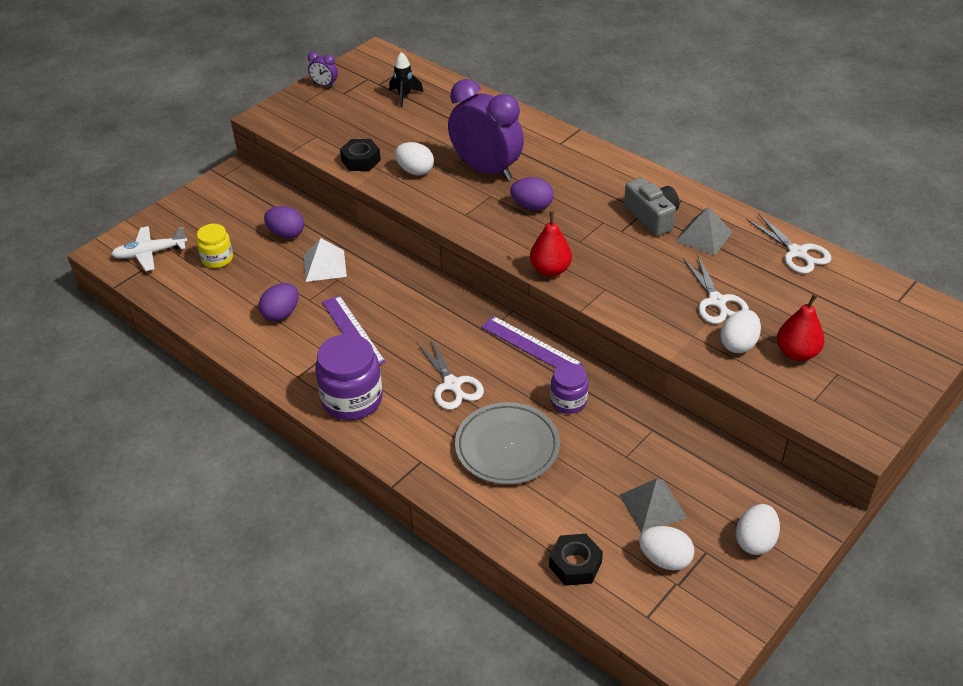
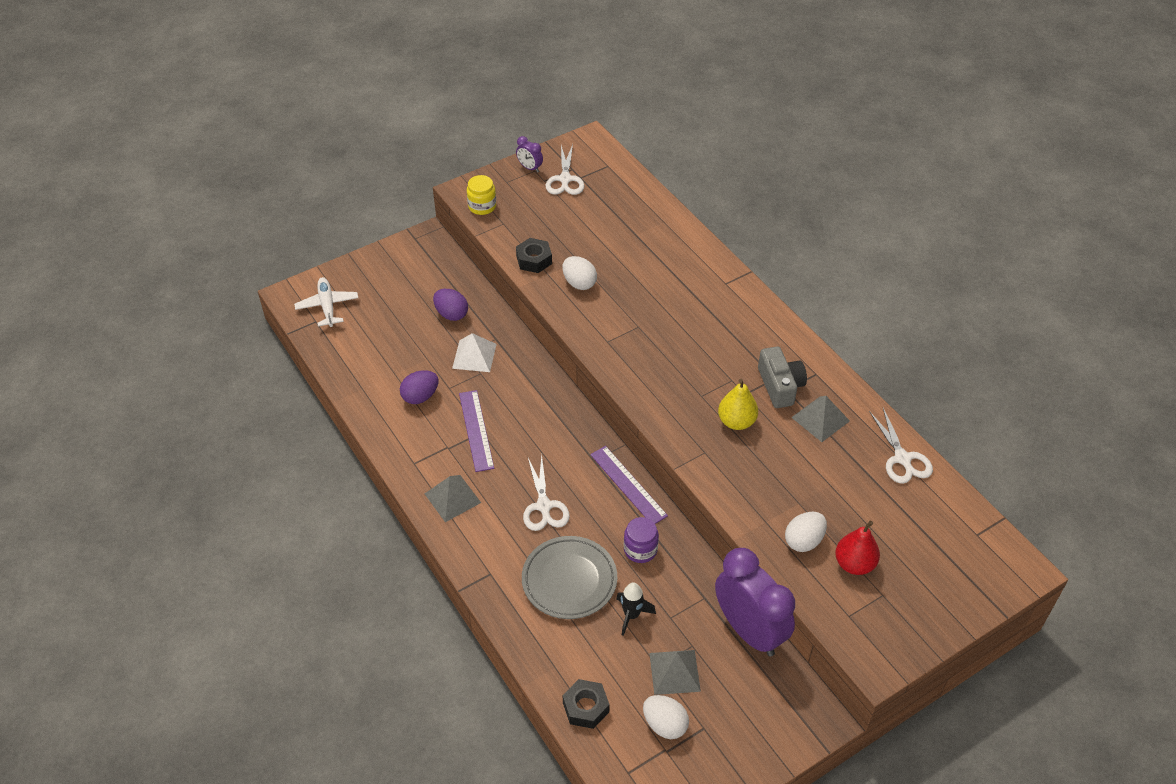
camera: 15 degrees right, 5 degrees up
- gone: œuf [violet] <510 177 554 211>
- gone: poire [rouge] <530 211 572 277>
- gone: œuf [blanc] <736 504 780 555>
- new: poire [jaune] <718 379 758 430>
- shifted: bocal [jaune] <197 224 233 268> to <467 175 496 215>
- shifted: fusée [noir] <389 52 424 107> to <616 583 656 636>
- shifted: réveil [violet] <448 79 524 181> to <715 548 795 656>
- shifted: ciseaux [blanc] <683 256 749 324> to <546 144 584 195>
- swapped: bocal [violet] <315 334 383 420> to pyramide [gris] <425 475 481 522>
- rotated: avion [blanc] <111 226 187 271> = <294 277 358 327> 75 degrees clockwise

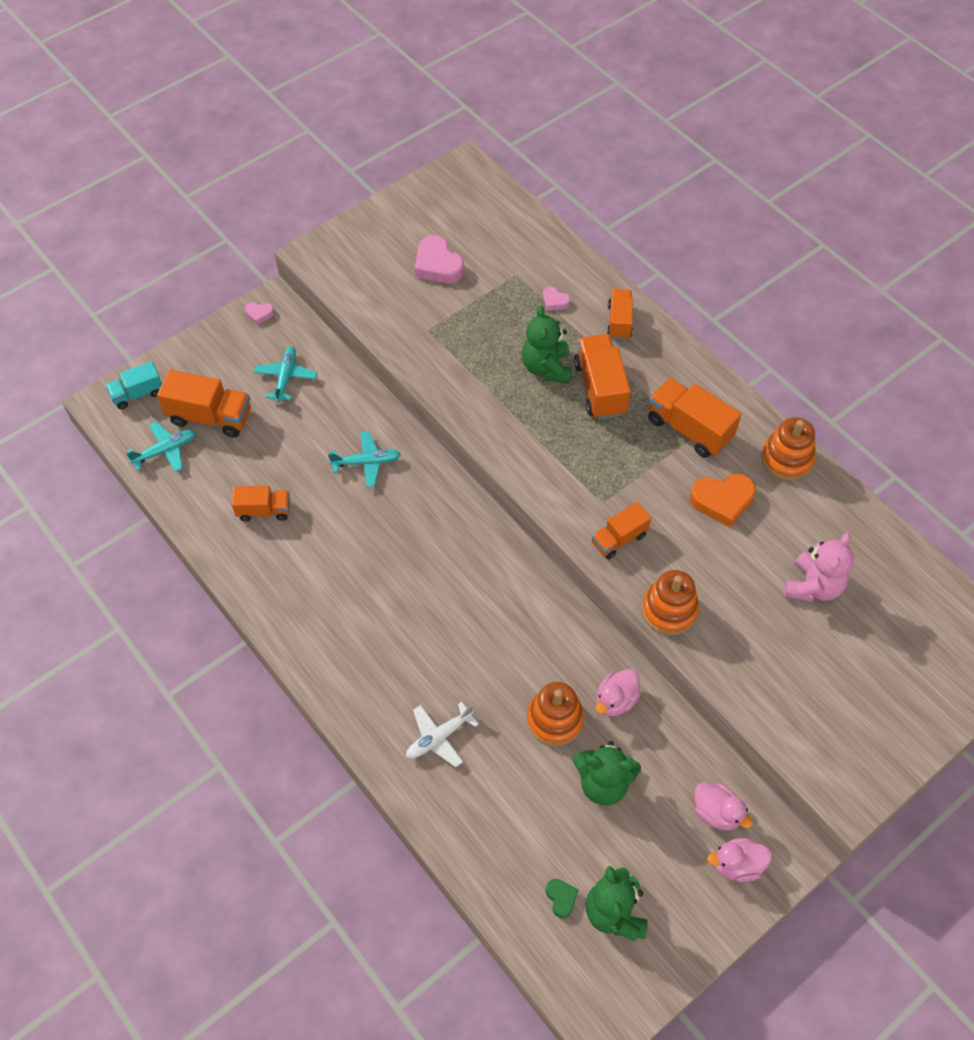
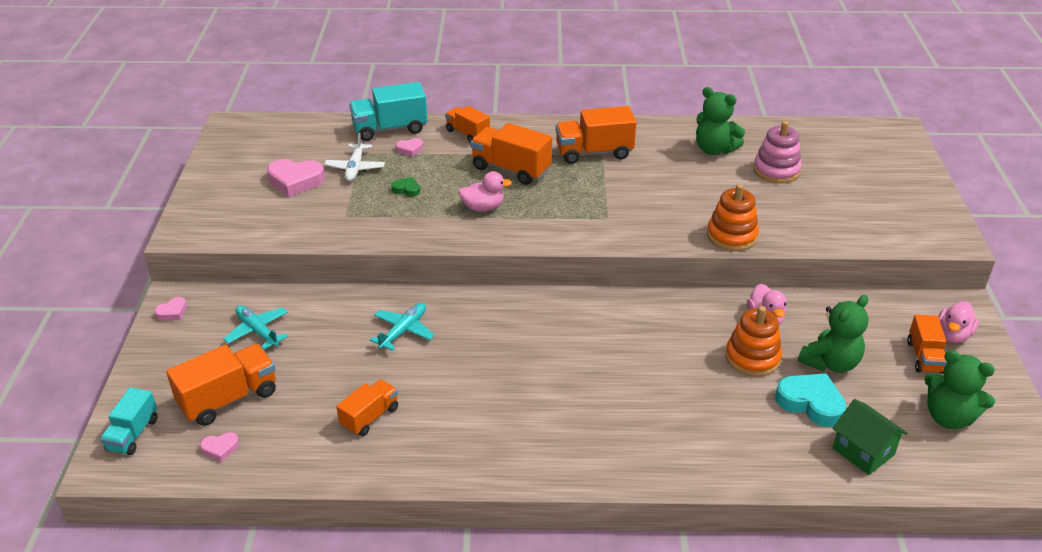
camera: 50 degrees left, 20 degrees down
- gone: cœur [orange] <690 474 756 527>
- gone: jouet à empiler [orange] <761 417 816 480>
- new: camion [turquoise] <349 82 427 141>
- new: cœur [turquoise] <775 373 846 427>
- new: maison [vert] <832 399 908 475>
- shifted: avion [blanc] <406 702 479 767> to <324 133 385 181>
- shifted: ours en peluche [vert] <522 306 572 383> to <696 87 745 155>
- shifted: cœur [vert] <546 879 579 918> to <391 177 420 197>
- shifted: camion [orange] <592 502 651 560> to <907 315 948 374>
- shifted: canard [rose] <694 782 753 831> to <458 171 512 211>
- swapped: avion [turquoise] <126 422 196 472> to cœur [rose] <200 432 239 462>
- swapped: ours en peluche [rose] <784 533 854 602> to jouet à empiler [rose] <753 121 802 184>

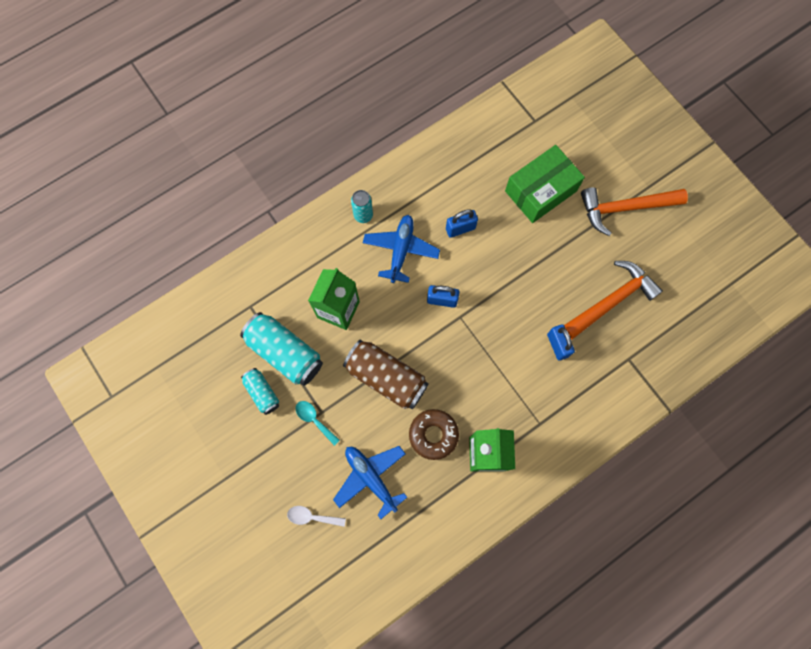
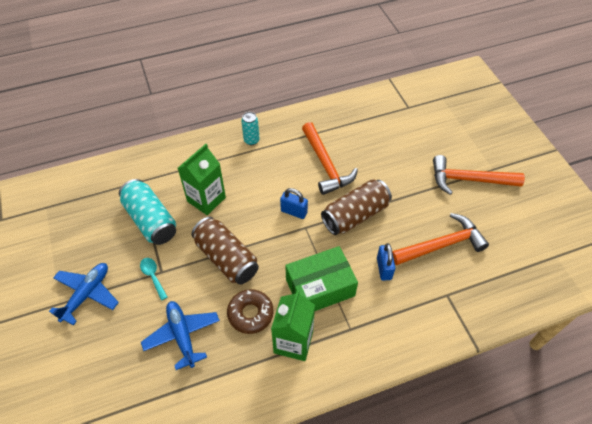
camera: 15 degrees right, 20 degrees down
- gone: canette [turquoise] <241 368 279 415>
- gone: cuillère [blanc] <287 506 346 527>
- new: canette [marron] <321 179 392 235>
- shifted: avion [bleu] <363 215 440 283> to <49 263 119 326>
- shifted: boîte [vert] <505 145 585 223> to <285 246 358 311>
- swapped: cadenas [bleu] <446 209 478 238> to marteau [orange] <302 122 358 195>

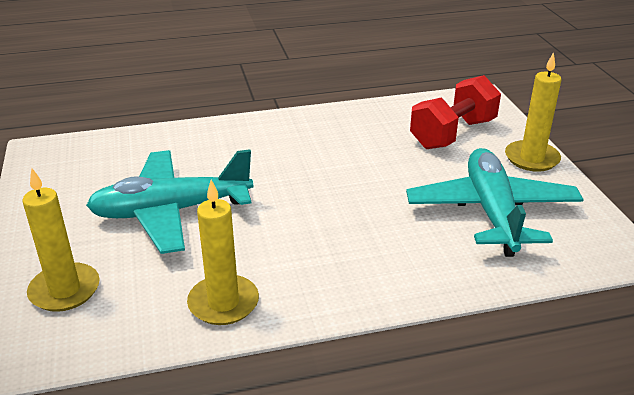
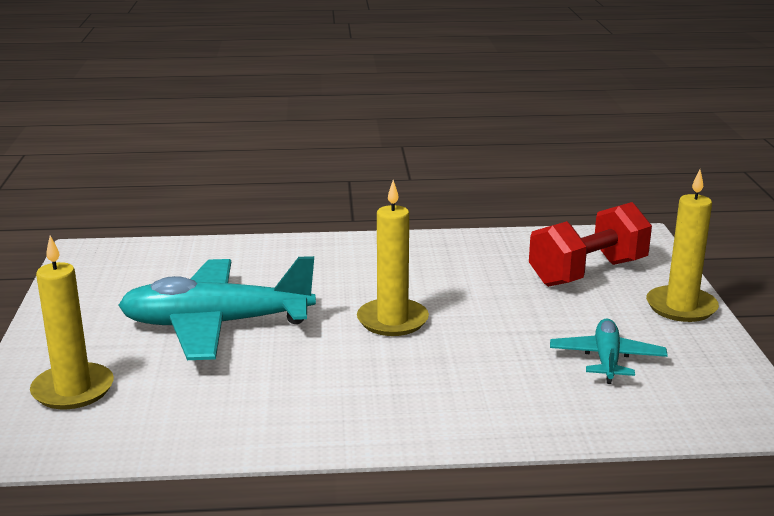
camera: 10 degrees right, 10 degrees down
- shifted: bougie [jaune] <187 180 259 325> to <357 180 429 336>
- scaled: avion [turquoise] <406 148 584 257> = <550 319 668 384> x0.53

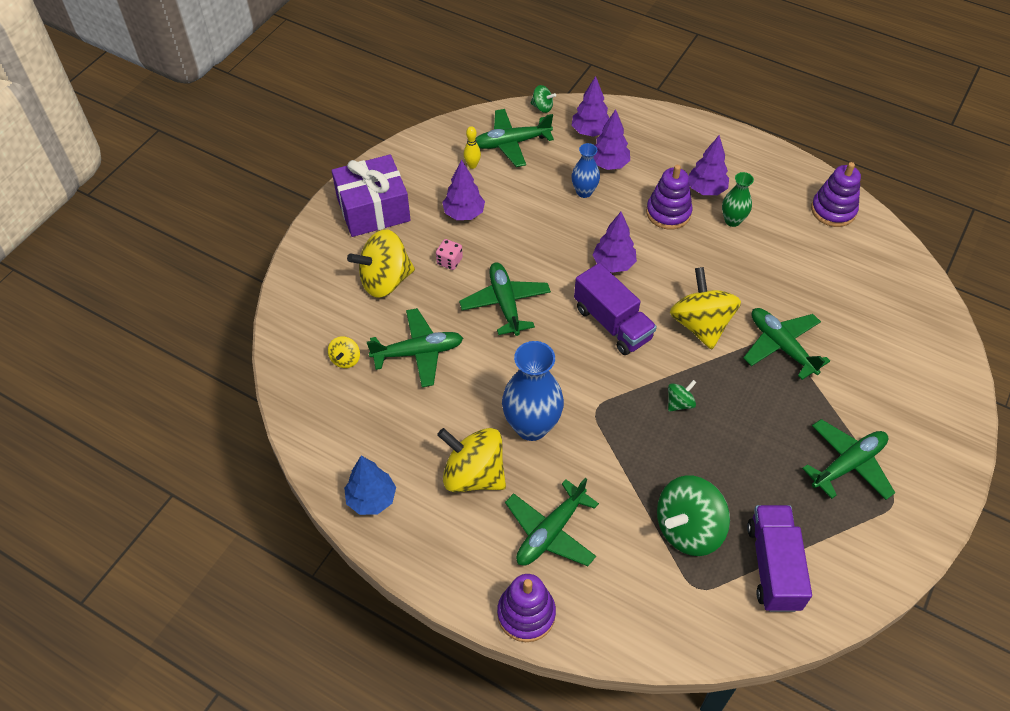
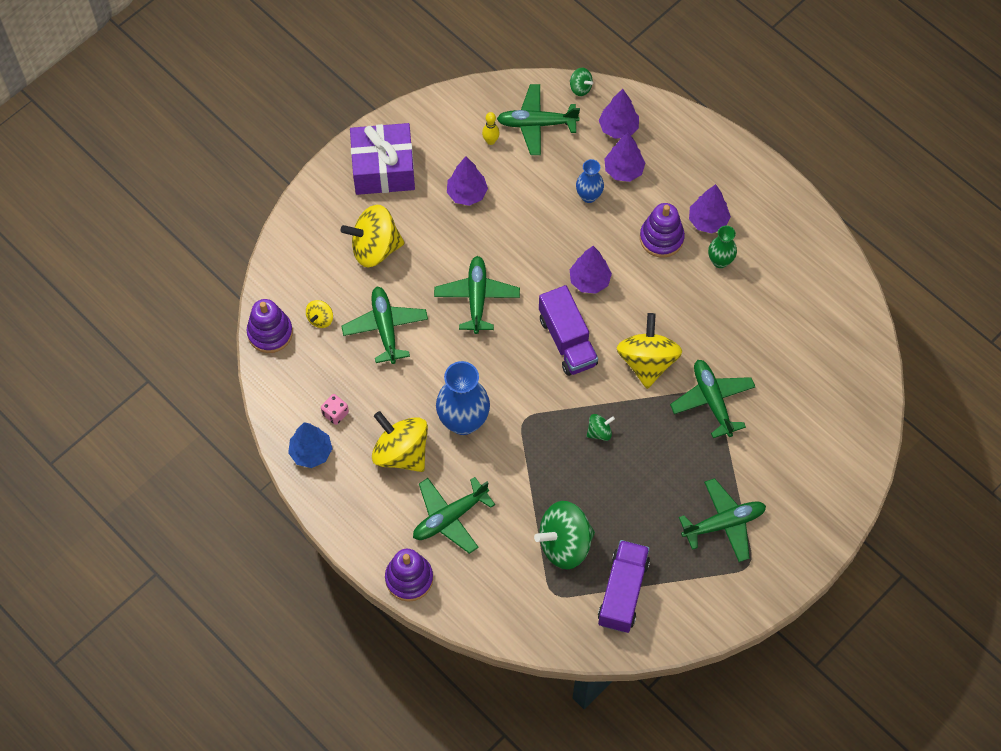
camera: 15 degrees right, 10 degrees up
- shifted: dé [rose] <436 239 463 270> to <321 394 349 425>
- shifted: jouet à empiler [violet] <811 162 861 227> to <247 299 293 353>
- rotated: avion [vert] <367 308 463 387> = <341 287 428 364> 105 degrees counterclockwise

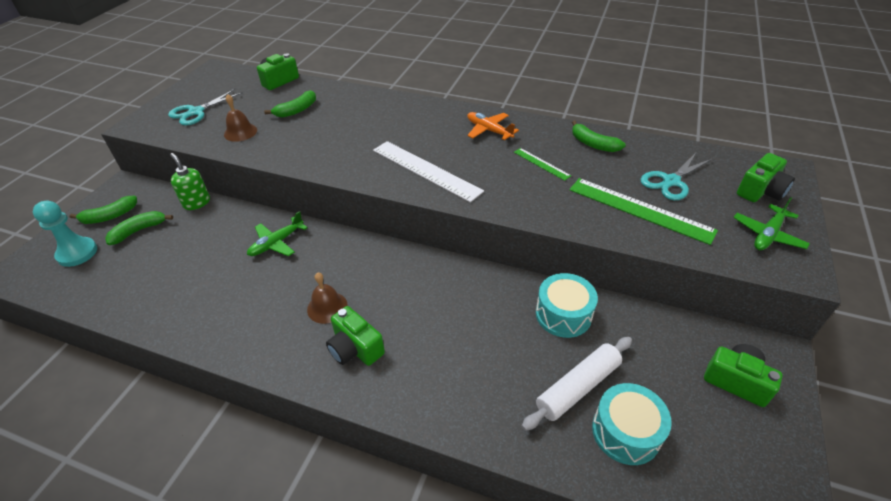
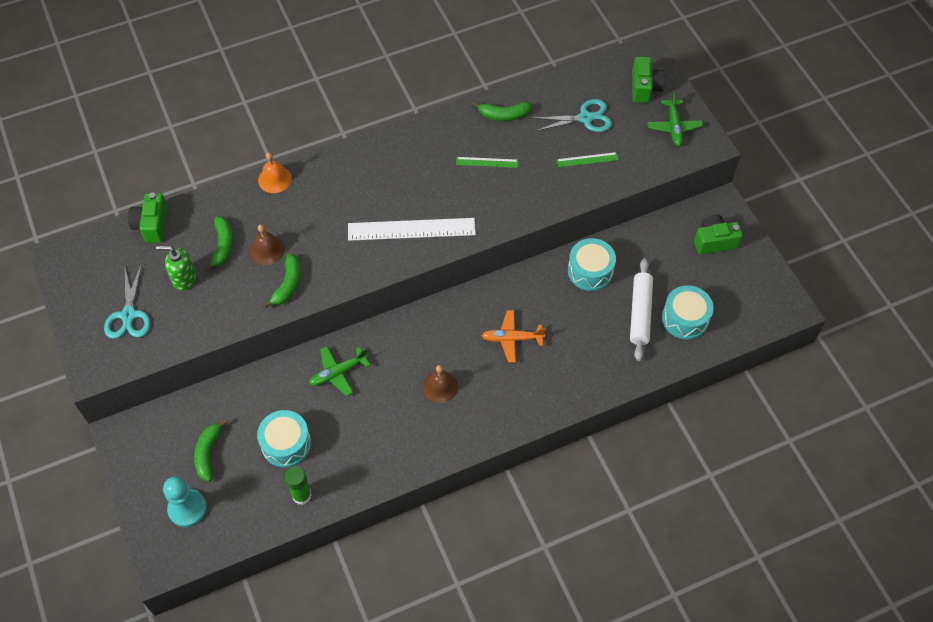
camera: 45 degrees left, 15 degrees up
- gone: appareil photo [vert] <326 306 385 366>
- new: tambour [turquoise] <257 410 311 468>
- new: cloche [orange] <258 152 292 193>
- new: bâton de colle [vert] <285 466 312 505>
- shifted: banane [vert] <69 196 137 224> to <263 254 301 308>
- shifted: distributeur de savon [vert] <170 153 210 210> to <156 246 196 291>
- shifted: cloche [marron] <224 94 257 142> to <250 224 285 265>
- shifted: avion [orange] <467 112 519 140> to <482 310 546 362>
- rotated: avion [vert] <247 211 308 256> = <309 346 370 396> 60 degrees clockwise
- rotated: ciseaux [turquoise] <640 153 712 200> = <534 99 612 132> 105 degrees counterclockwise
- scaled: règle [vert] <569 178 718 245> = <557 152 619 167> x0.50

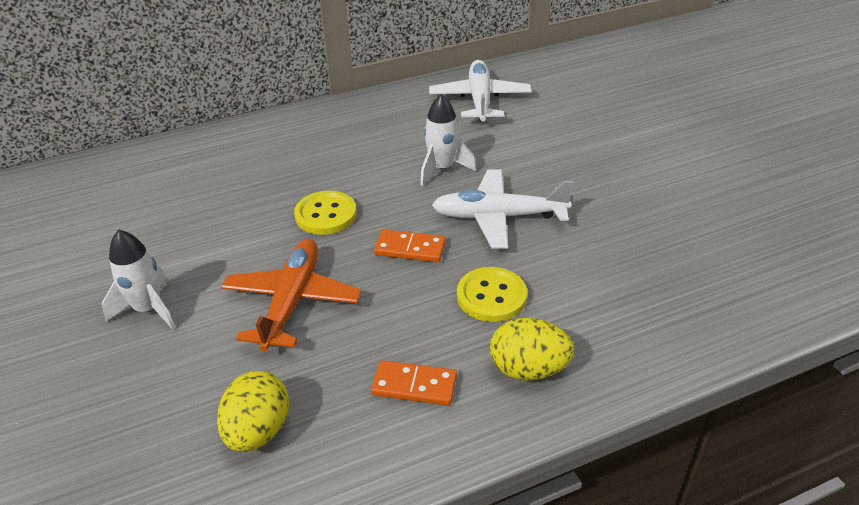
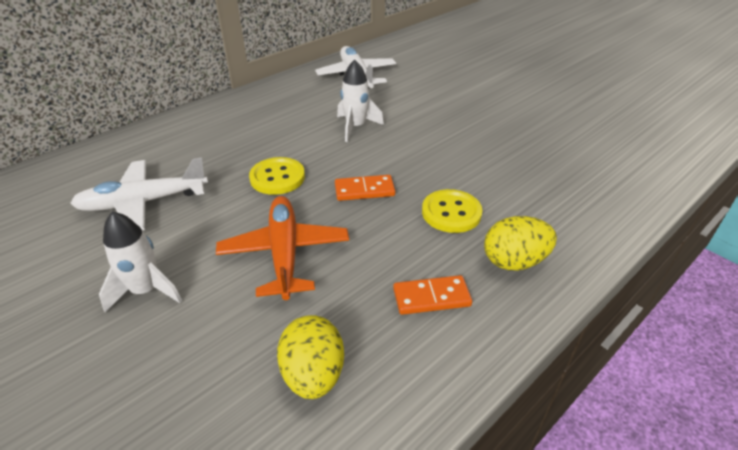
camera: 20 degrees left, 0 degrees up
- shifted: avion [blanc] <432 169 574 249> to <70 157 208 231>

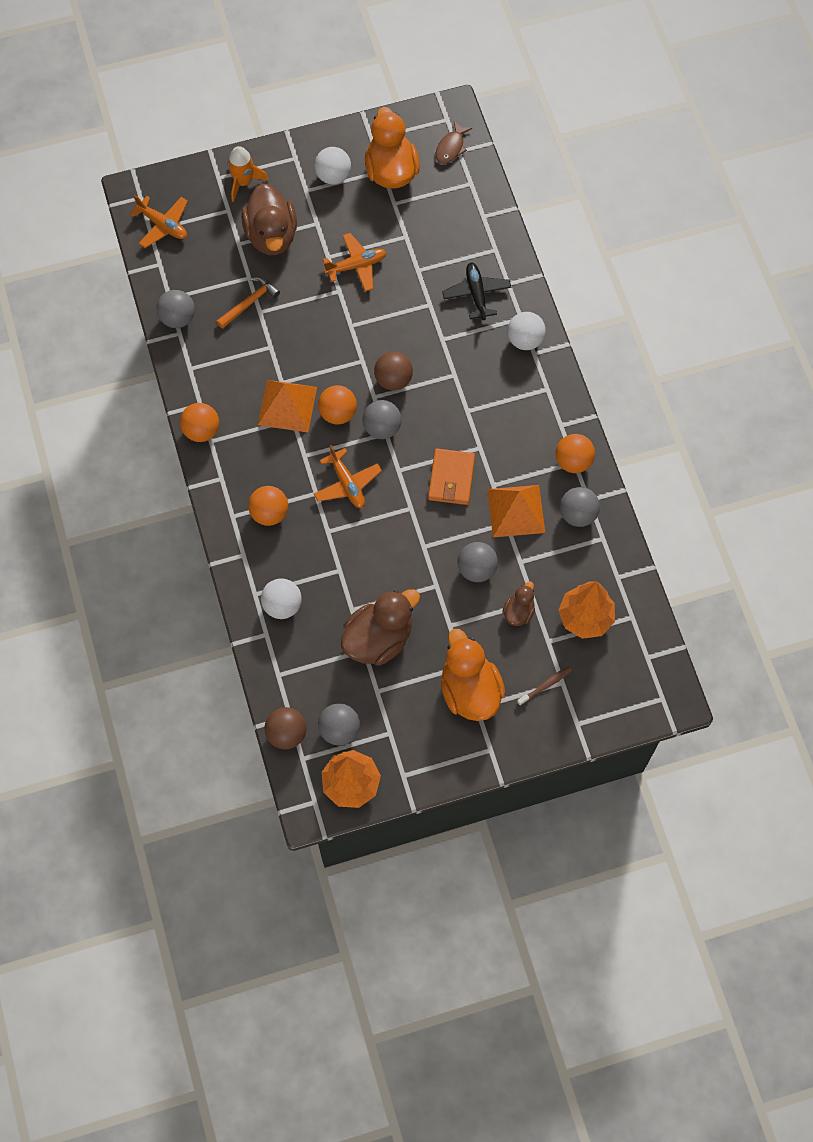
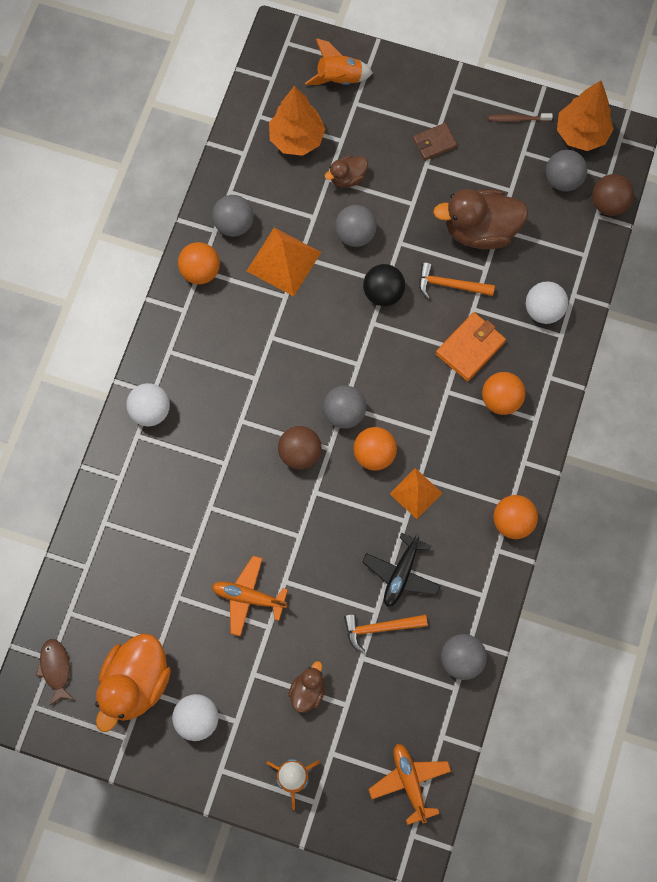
camera: 145 degrees left, 5 degrees up
- gone: avion [orange] <314 445 382 508>
- new: fusée [orange] <305 38 373 85>
- new: balle [noir] <363 264 405 306>
- new: marteau [orange] <419 262 495 299>
- shifted: portefeuille [orange] <428 449 475 505> to <436 312 506 381>
- shifted: avion [noir] <442 263 511 320> to <362 533 441 607>
- shifted: brosse à dents [marron] <517 666 572 706> to <489 113 553 122>
- swapped: canard [orange] <441 629 505 721> to portefeuille [marron] <413 123 458 161>
- rotated: poisson [marron] <436 121 472 164> = <35 639 75 706> 75 degrees counterclockwise
- scaled: canard [marron] <241 183 297 255> = <288 661 325 713> x0.51
- scaled: pyramide [orange] <258 380 317 432> = <390 468 442 519> x0.65

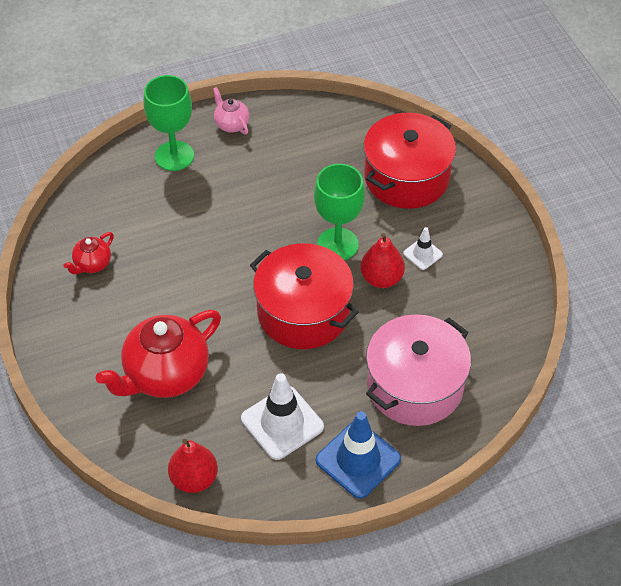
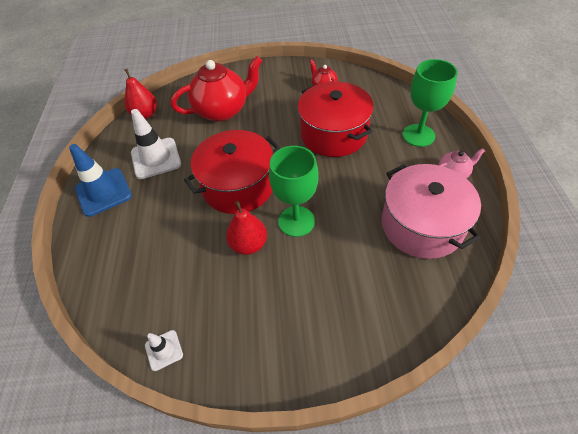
camera: 110 degrees right, 0 degrees up
- shifted: marmite [rouge] <364 113 456 209> to <298 82 374 157>
- shifted: marmite [rose] <366 314 471 426> to <381 164 481 259>
- shifted: cône de chantier [blanc] <403 227 443 270> to <145 330 183 371>
- rotated: théière [rouge] <96 310 221 398> = <171 56 262 122> 90 degrees clockwise

